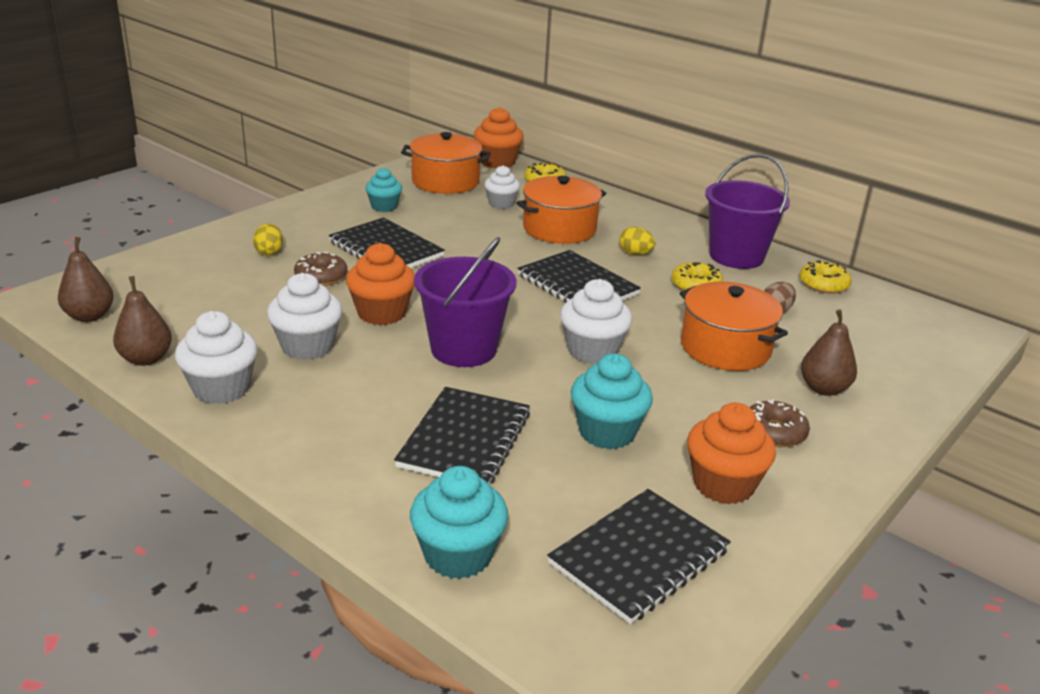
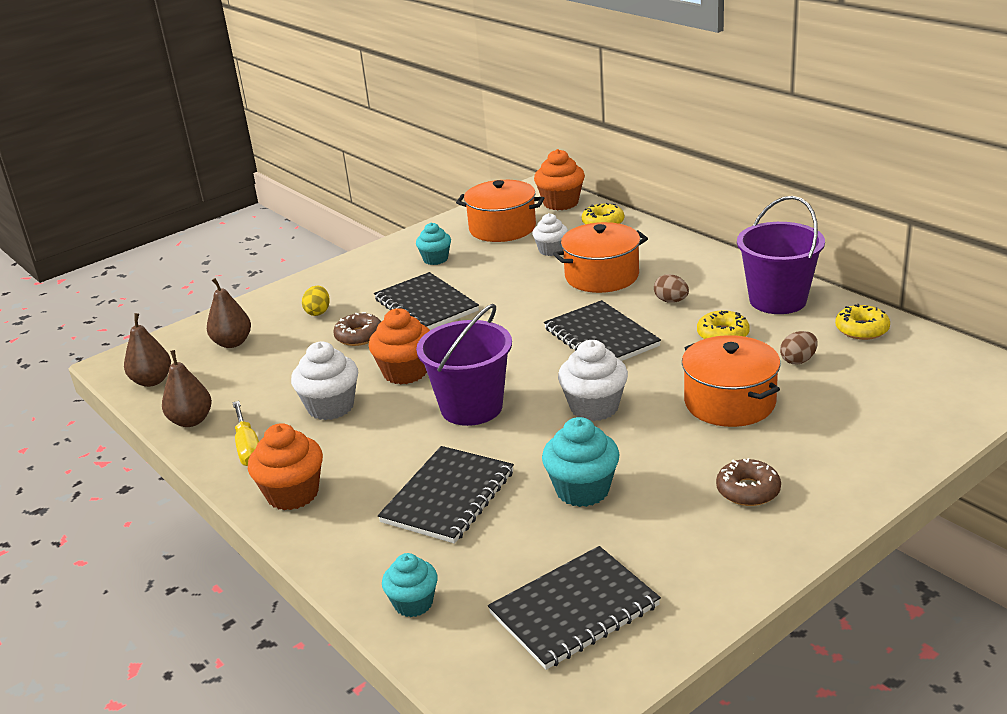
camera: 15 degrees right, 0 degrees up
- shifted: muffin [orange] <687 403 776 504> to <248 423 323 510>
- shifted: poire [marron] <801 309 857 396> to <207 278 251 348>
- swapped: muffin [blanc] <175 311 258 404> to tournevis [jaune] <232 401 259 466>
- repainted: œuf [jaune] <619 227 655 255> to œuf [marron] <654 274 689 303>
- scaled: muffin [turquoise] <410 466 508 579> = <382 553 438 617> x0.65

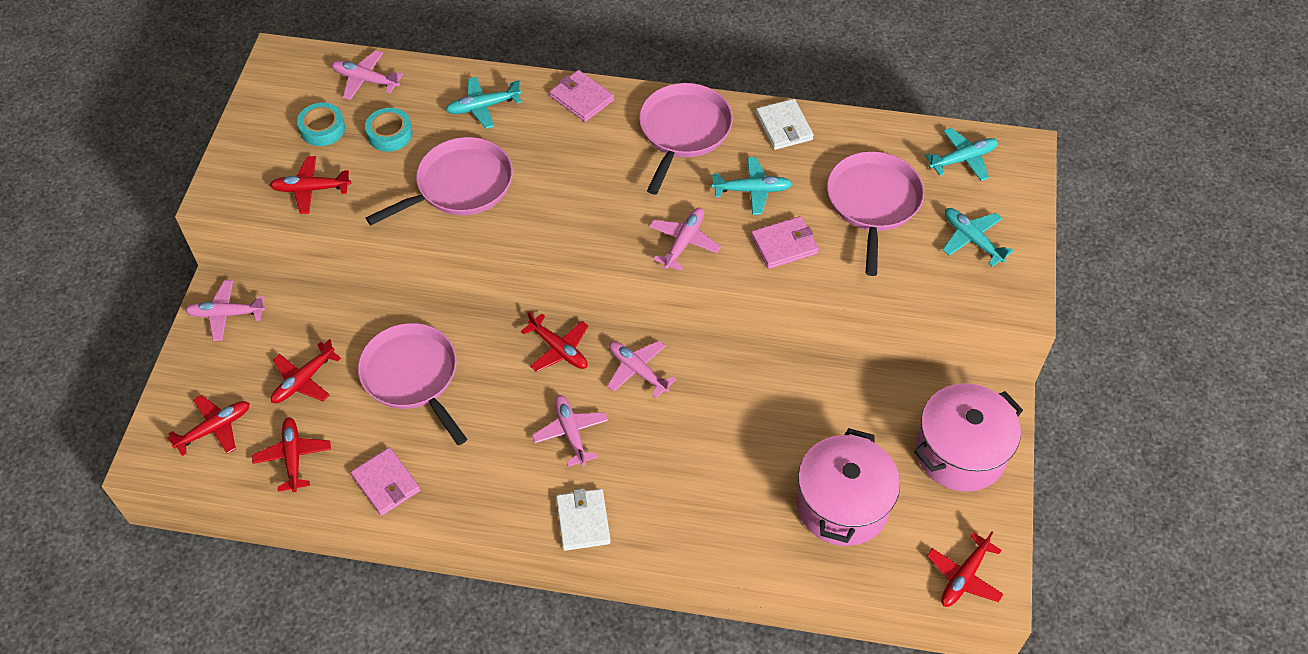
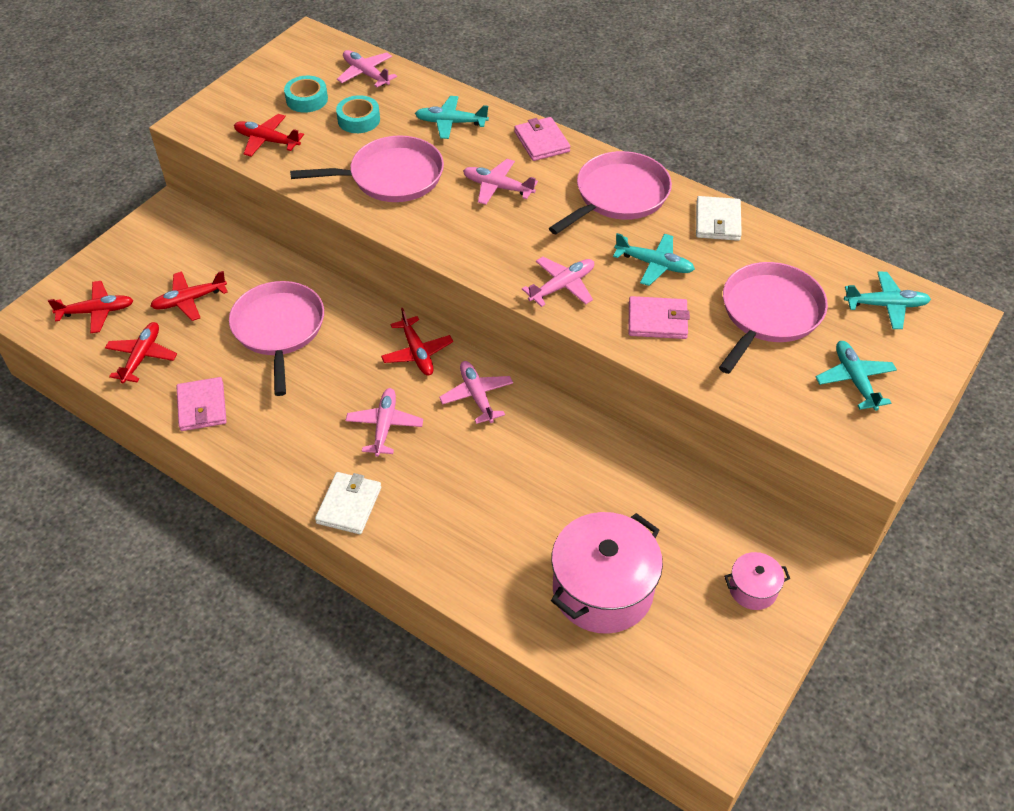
camera: 25 degrees right, 5 degrees down
- gone: avion [rouge] <927 531 1003 607>
- shifted: avion [rose] <185 280 266 341> to <463 159 538 205>
- scaled: marmite [rose] <914 383 1023 492> = <724 552 790 610> x0.48

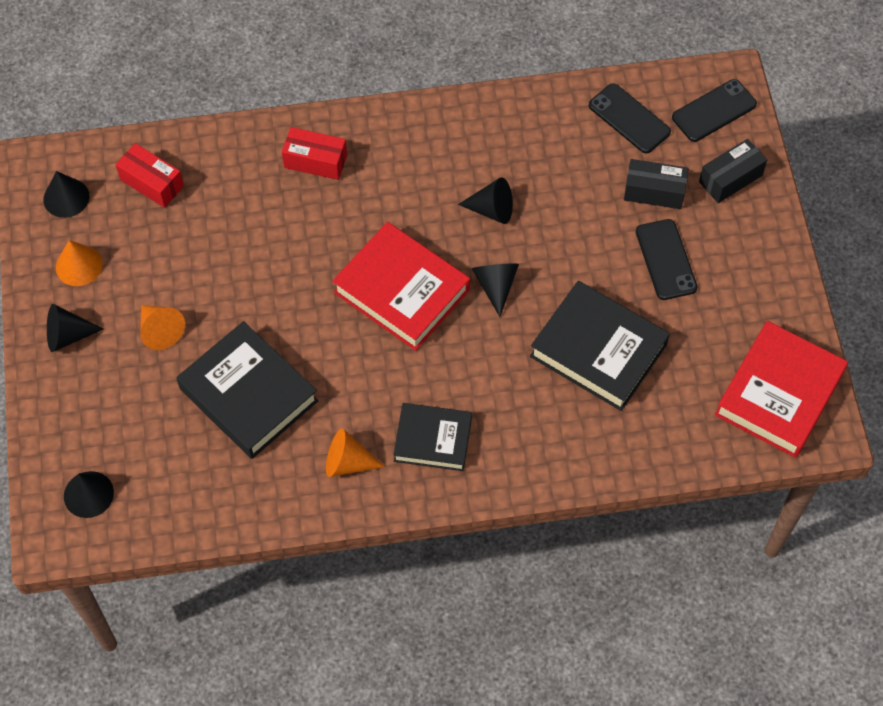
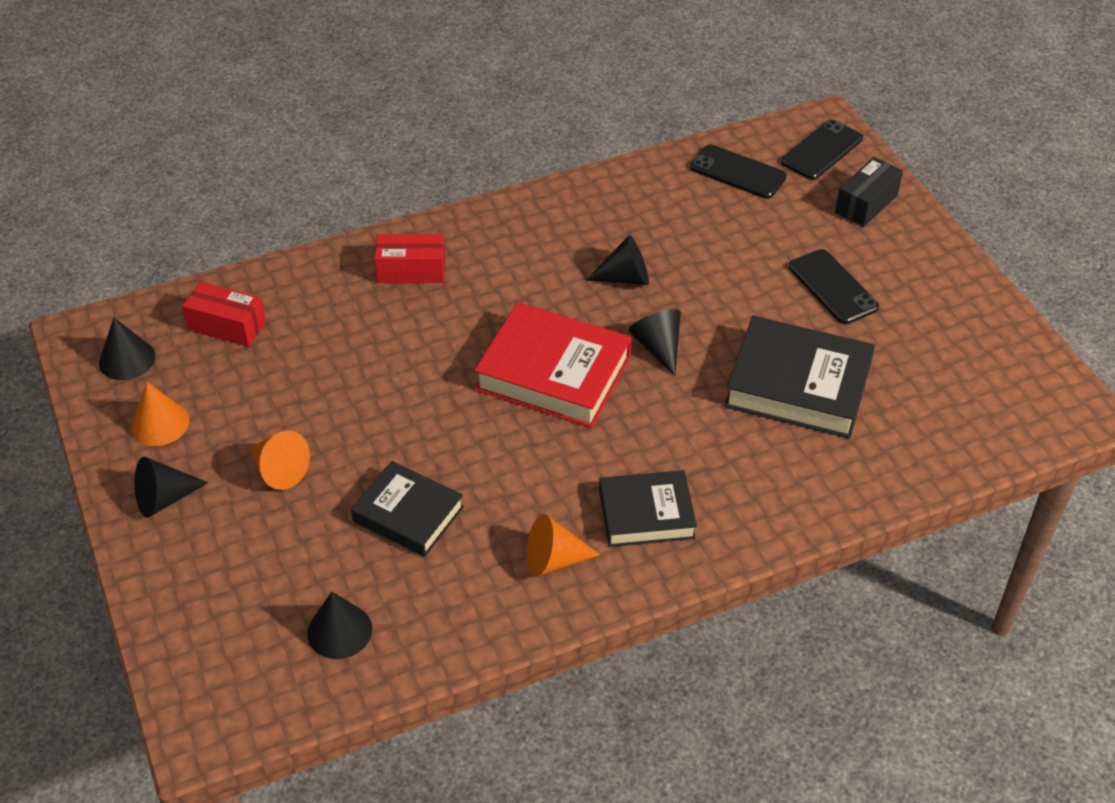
camera: 15 degrees left, 15 degrees down
- gone: boîte [noir] <624 159 688 209>
- gone: livre [rouge] <715 321 848 458>
- shifted: cône [noir] <64 471 114 518> to <307 592 372 659>
- scaled: livre [noir] <176 321 319 459> = <351 461 464 557> x0.64

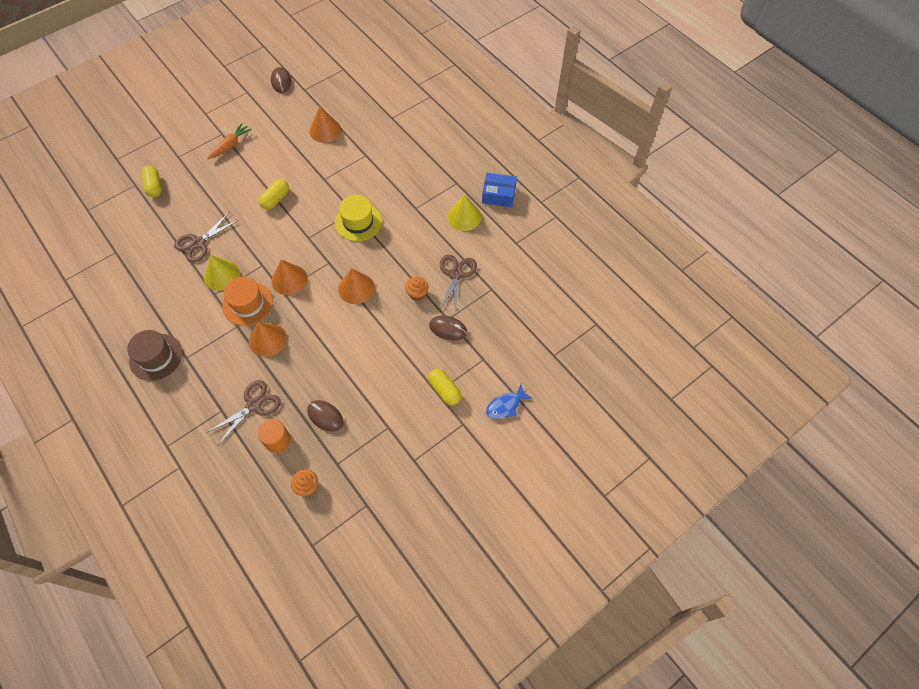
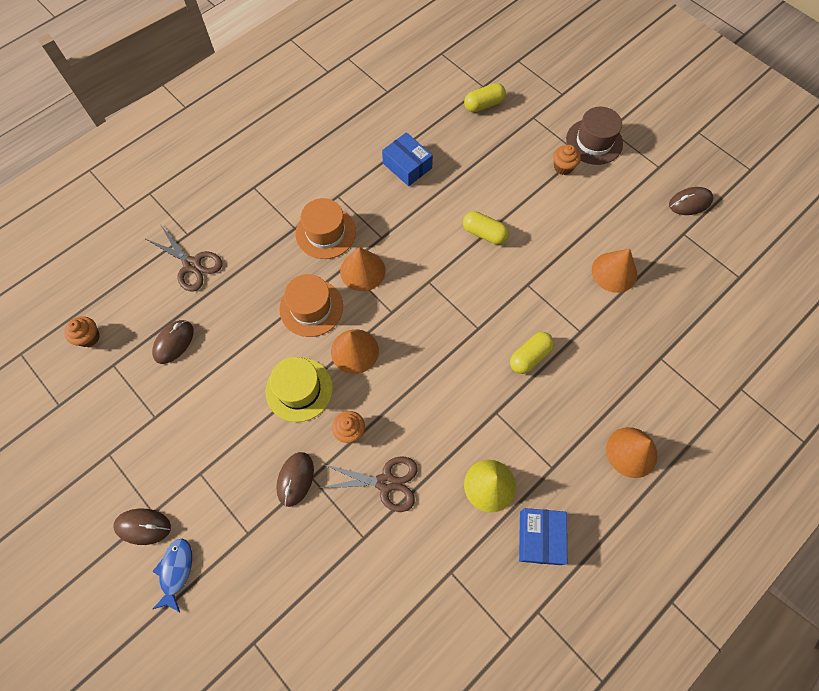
camera: 85 degrees right, 5 degrees up
- gone: cône [jaune] <204 255 240 291>
- gone: cylindre [orange] <257 419 291 453>
- new: souris [marron] <113 509 171 545>
- new: chapeau [orange] <279 274 343 337>
- shifted: chapeau [marron] <127 330 182 381> to <566 107 623 165>
- shifted: cône [orange] <249 322 287 357> to <606 427 658 478>
- shifted: chapeau [jaune] <335 195 382 241> to <266 357 333 422>
- shifted: gélule [jaune] <428 369 461 405> to <510 332 554 374>
- swapped: ciseaux [marron] <174 213 239 263> to boîte [bleu] <382 132 433 186>
- swapped: carotte [orange] <207 123 252 159> to muffin [orange] <553 145 581 175>
- rotated: poisson [bleu] <486 384 533 419> = <152 539 192 612> 45 degrees clockwise

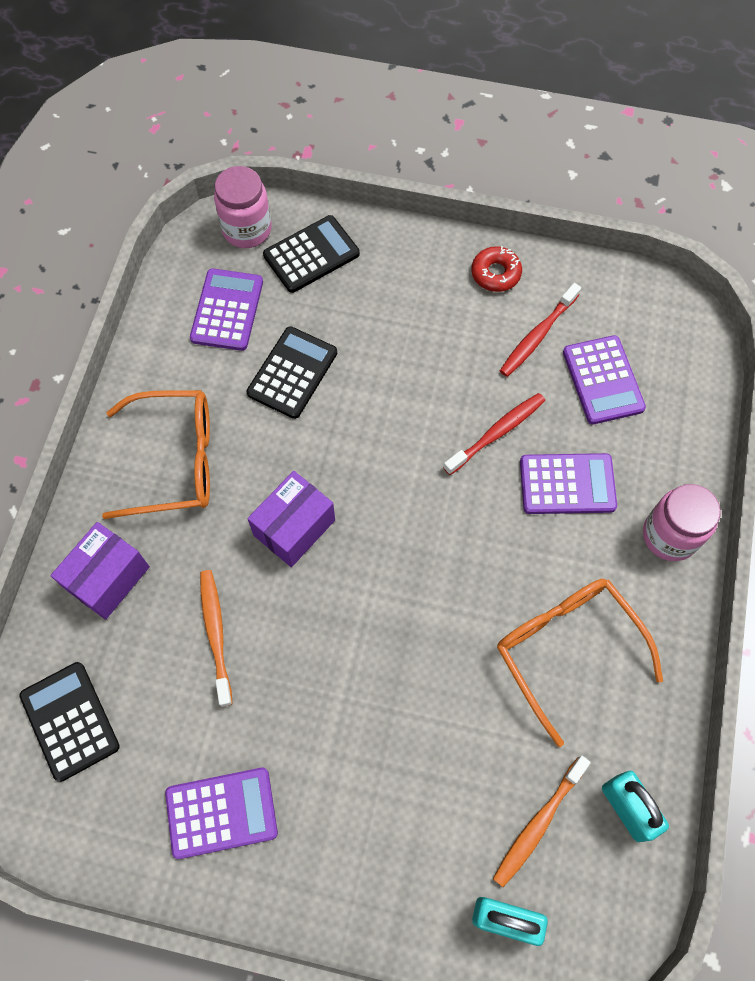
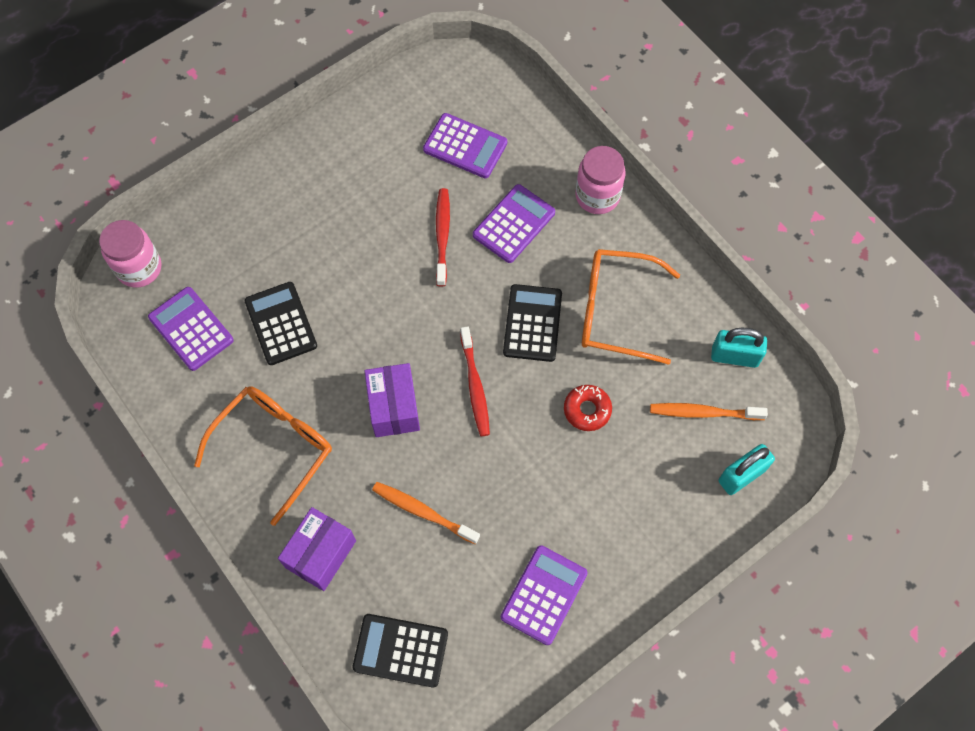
camera: 50 degrees left, 0 degrees up
- shifted: calculatrice [noir] <263 215 360 293> to <503 284 562 362>
- shifted: beignet [rouge] <471 246 522 292> to <564 385 612 431>
- shifted: brosse à dents [rouge] <500 283 581 377> to <460 326 490 436>
- rotated: boîte [violet] <51 522 150 620> = <278 507 356 591> 45 degrees clockwise
- rotated: brosse à dents [orange] <493 756 591 887> = <650 403 768 420> 105 degrees clockwise

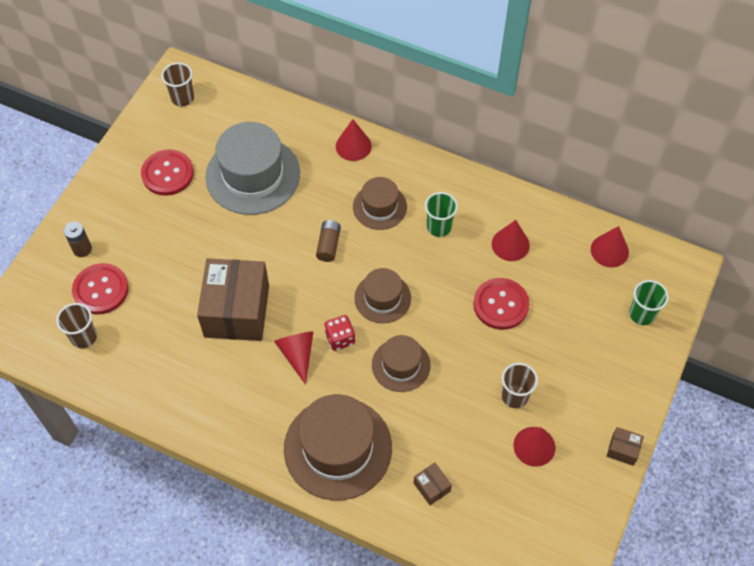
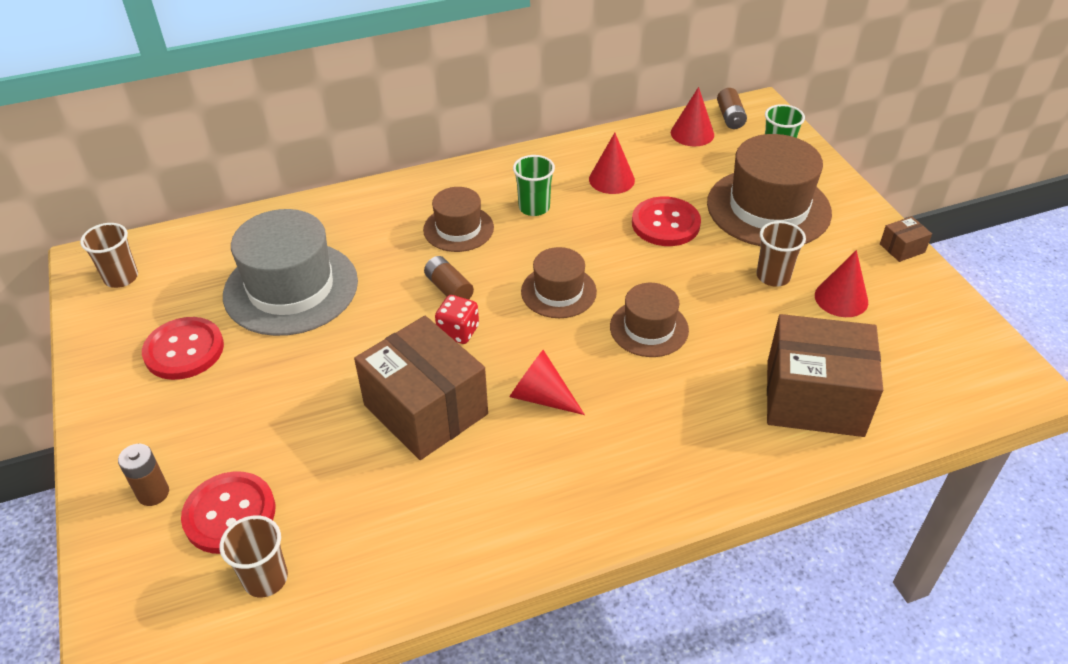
camera: 45 degrees left, 15 degrees down
- gone: cône [rouge] <336 119 372 161>
- new: pile [marron] <717 88 747 129>
- shifted: chapeau [marron] <284 394 392 501> to <707 134 832 246>
- shifted: dé [rouge] <324 315 355 351> to <435 295 479 344>
- scaled: boîte [marron] <414 463 452 505> = <767 314 883 437> x2.44

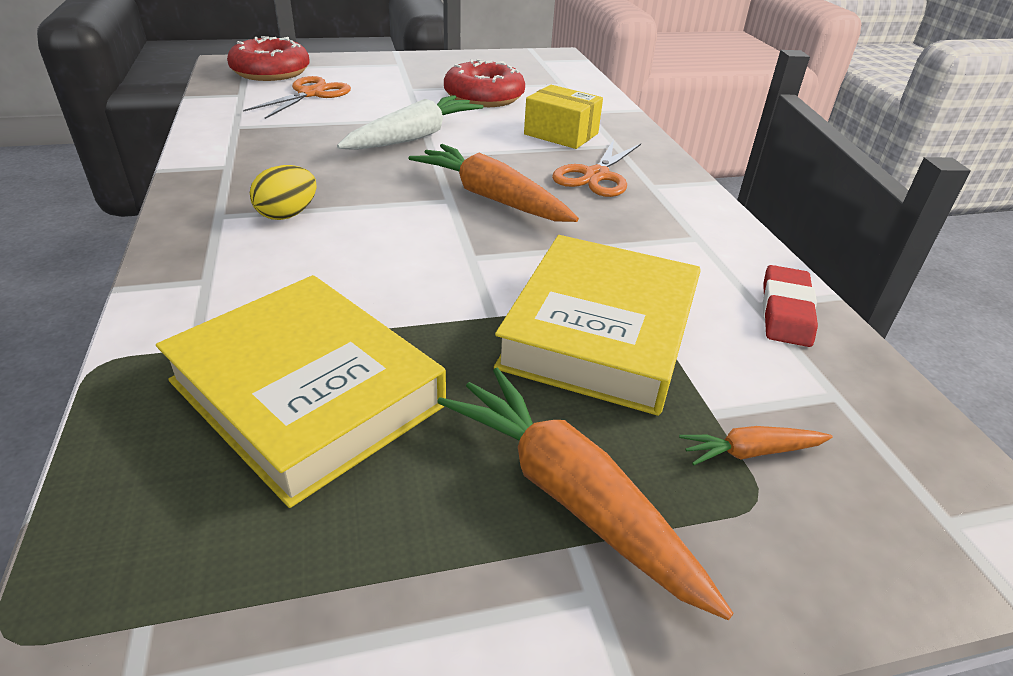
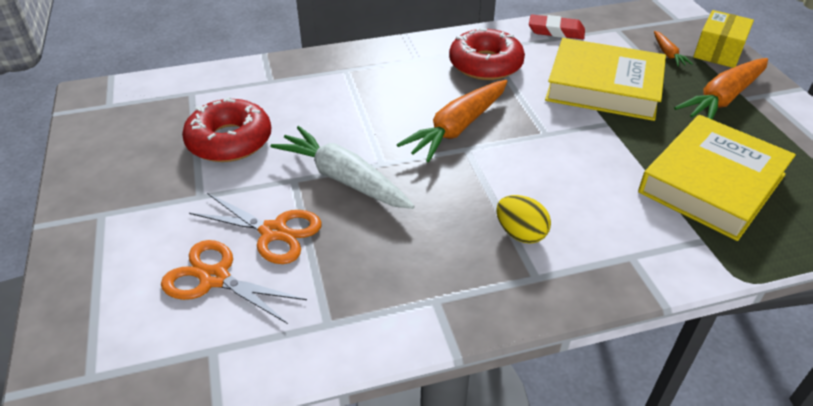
camera: 90 degrees left, 5 degrees up
- shifted: beignet [rouge] <227 36 310 81> to <449 27 525 80>
- shifted: boîte [jaune] <524 85 603 149> to <693 10 754 68>
- shifted: ciseaux [orange] <552 139 641 197> to <189 193 322 264>

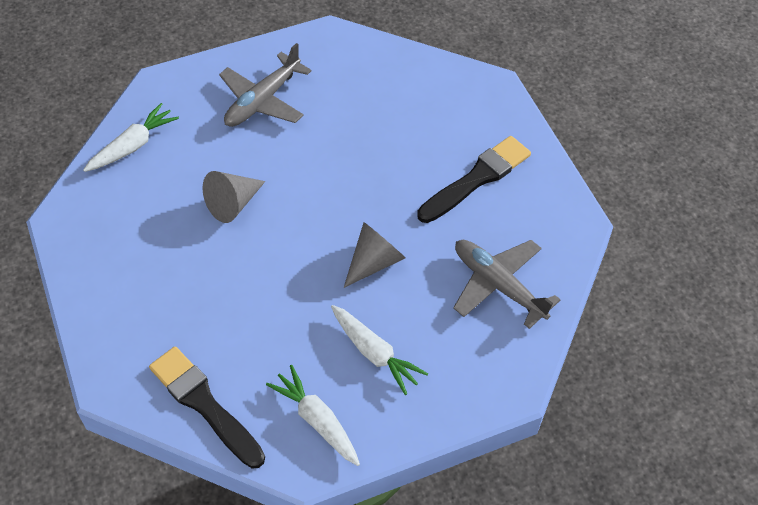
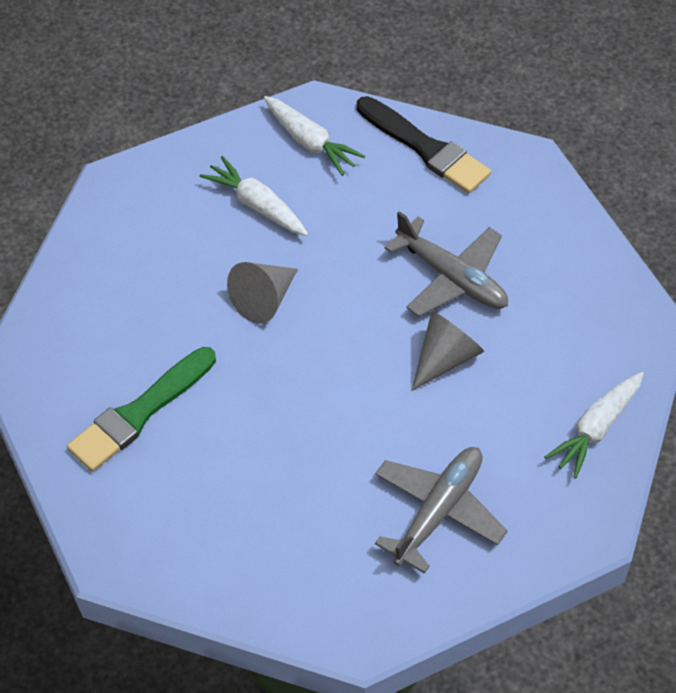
camera: 175 degrees right, 0 degrees up
- shifted: avion [gris] <453 240 561 329> to <384 211 508 317>
- repainted: pinceau [noir] <417 136 531 223> to pinceau [vert] <67 347 216 472>

